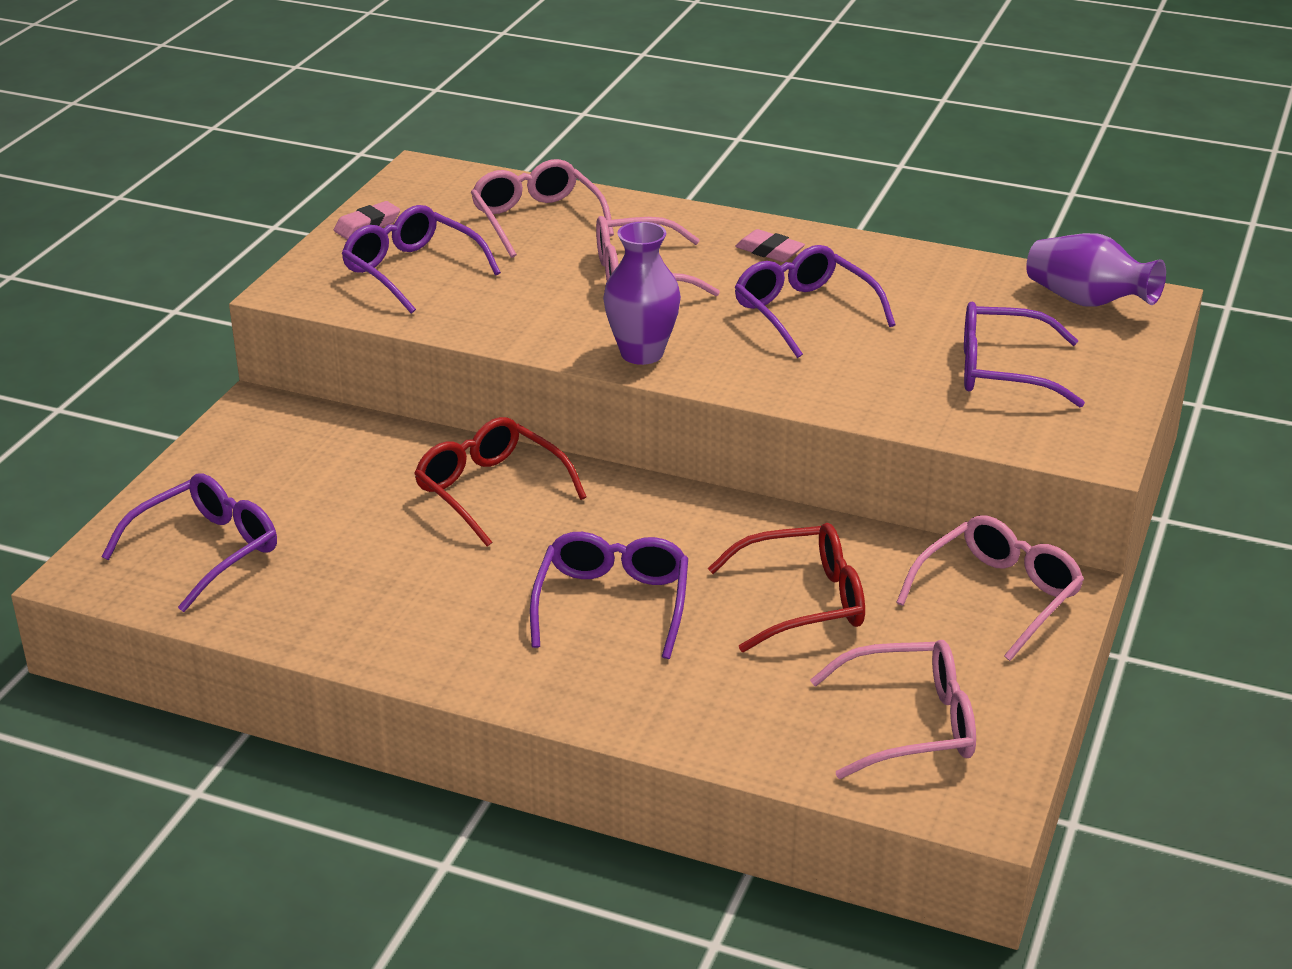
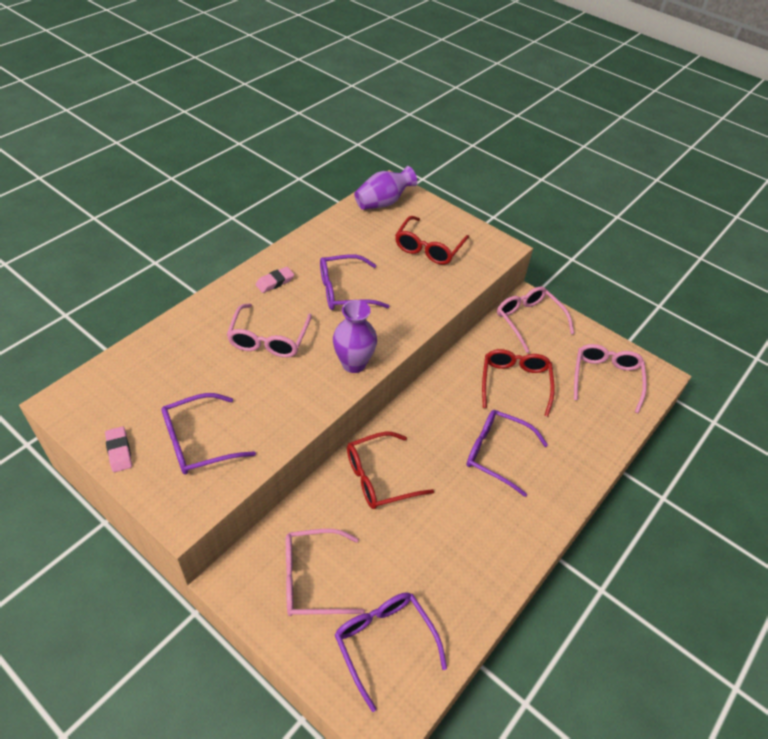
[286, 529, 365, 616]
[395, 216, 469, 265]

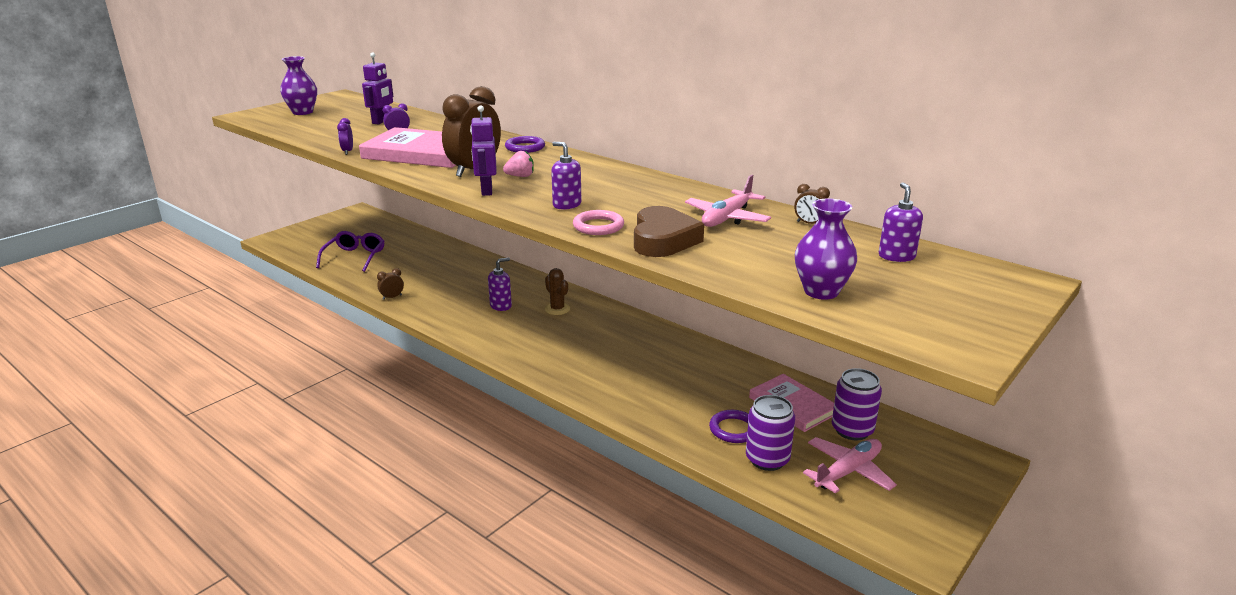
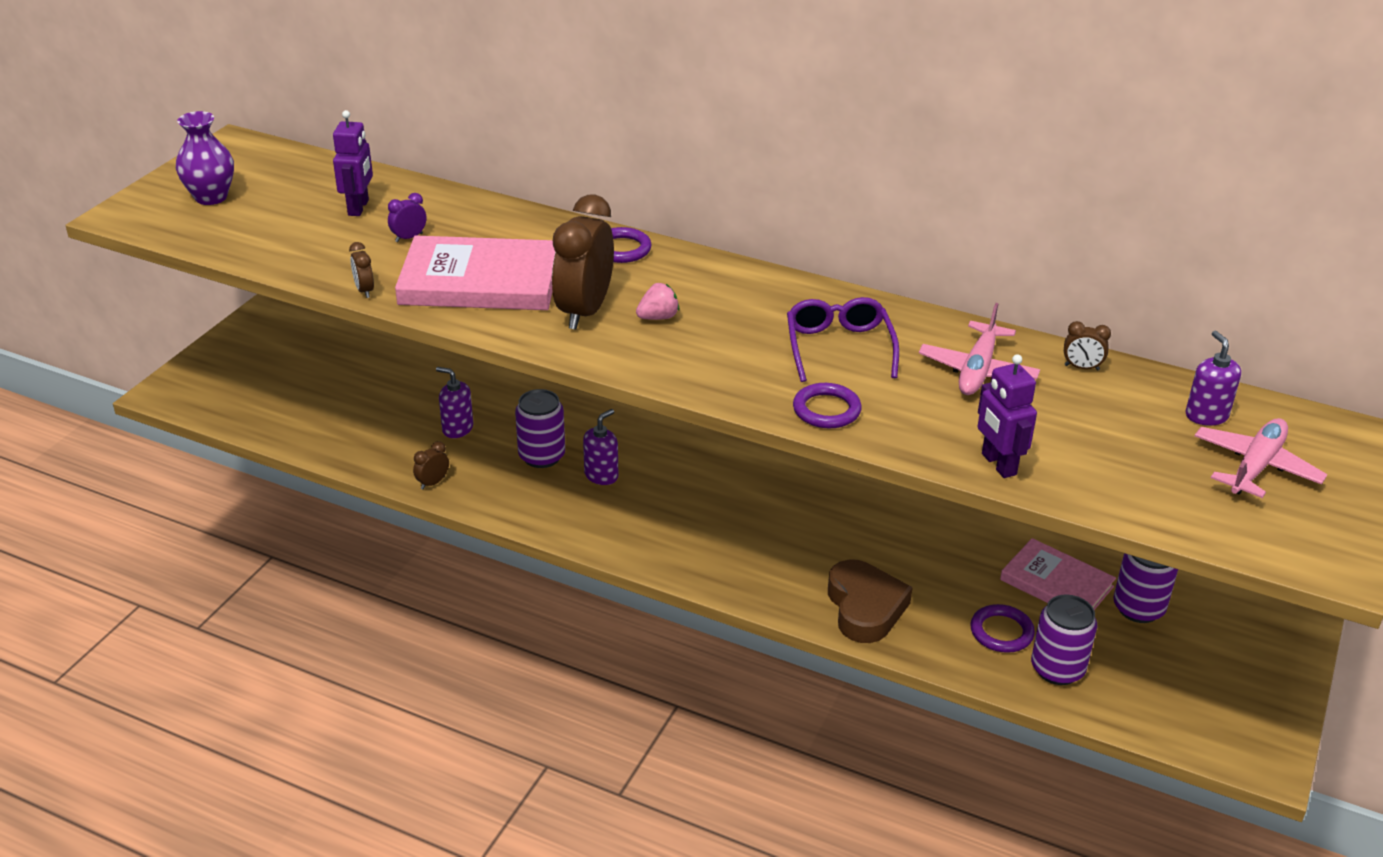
[978, 354, 1037, 478]
[349, 242, 374, 298]
[436, 367, 473, 438]
[795, 199, 857, 300] (first image)
[828, 559, 913, 643]
[793, 383, 862, 428]
[787, 297, 899, 382]
[545, 268, 570, 315] (first image)
[1194, 418, 1327, 498]
[515, 389, 565, 468]

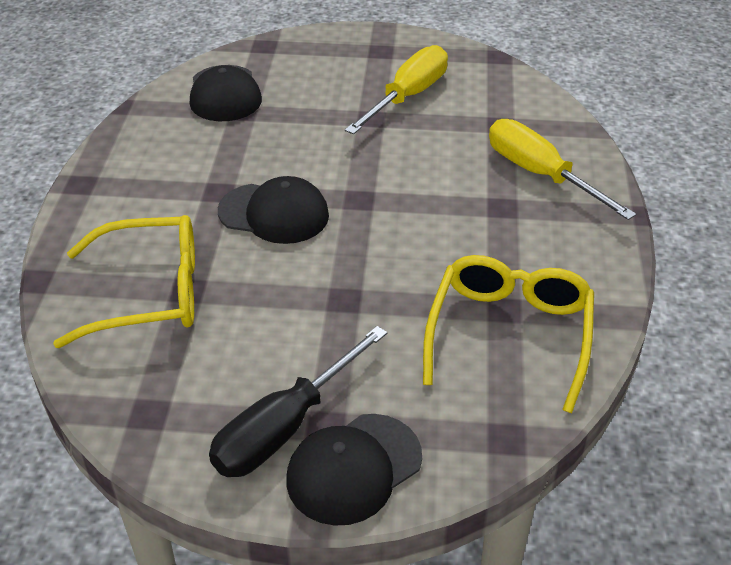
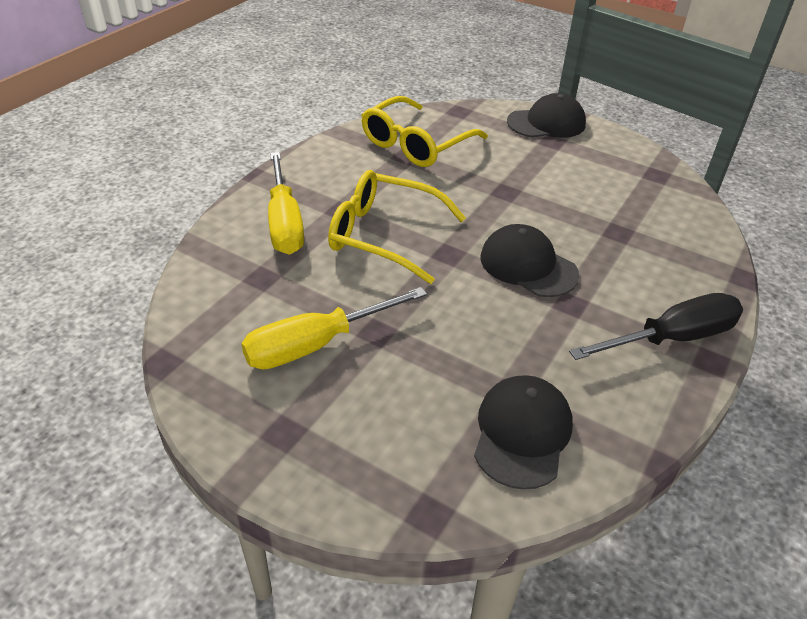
[328, 170, 466, 284]
[569, 293, 743, 360]

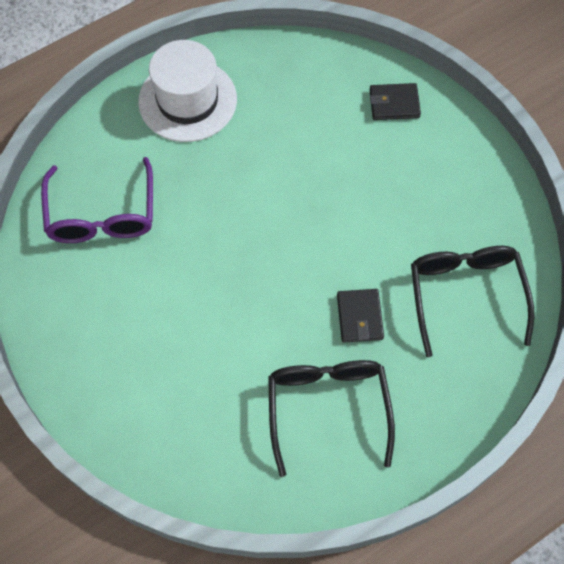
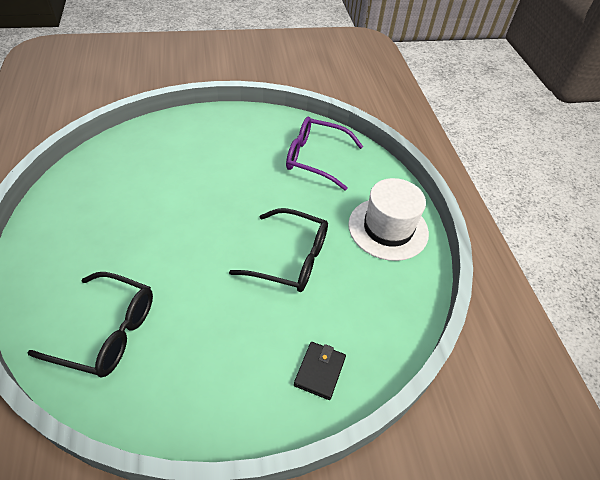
[337, 289, 384, 343] (first image)
[229, 208, 328, 292]

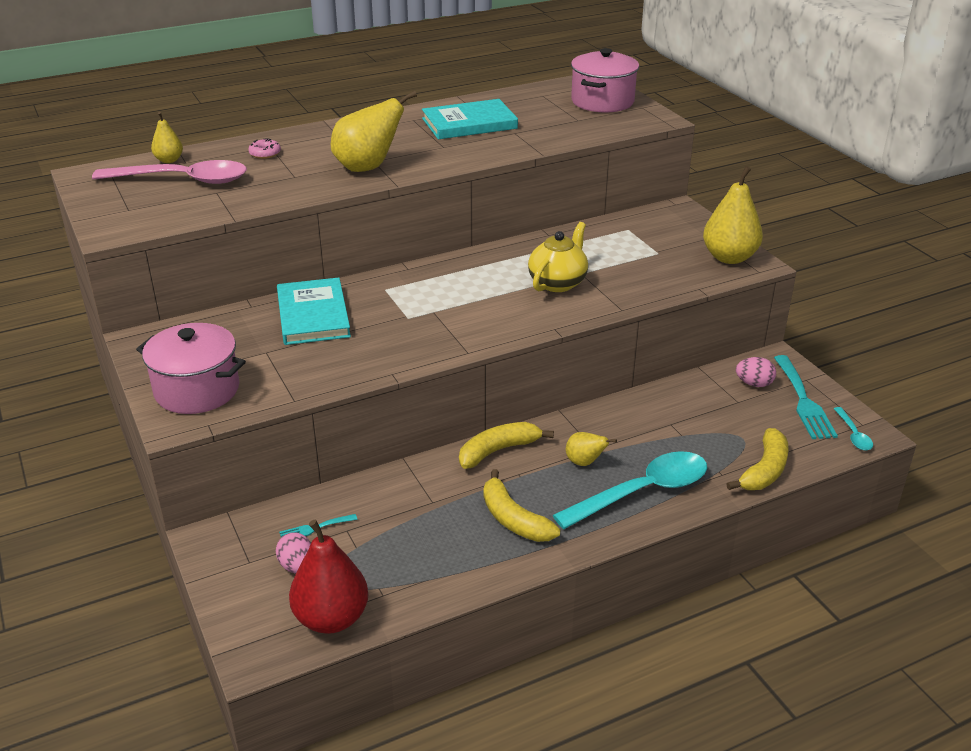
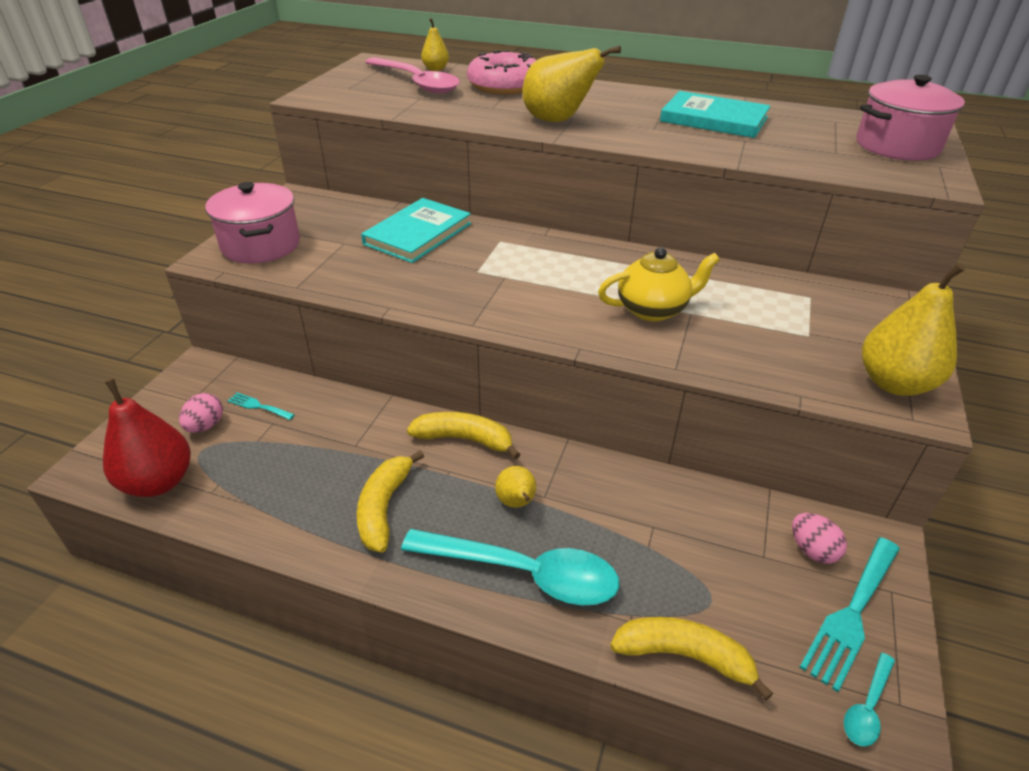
[467, 50, 536, 95]
[610, 617, 773, 700]

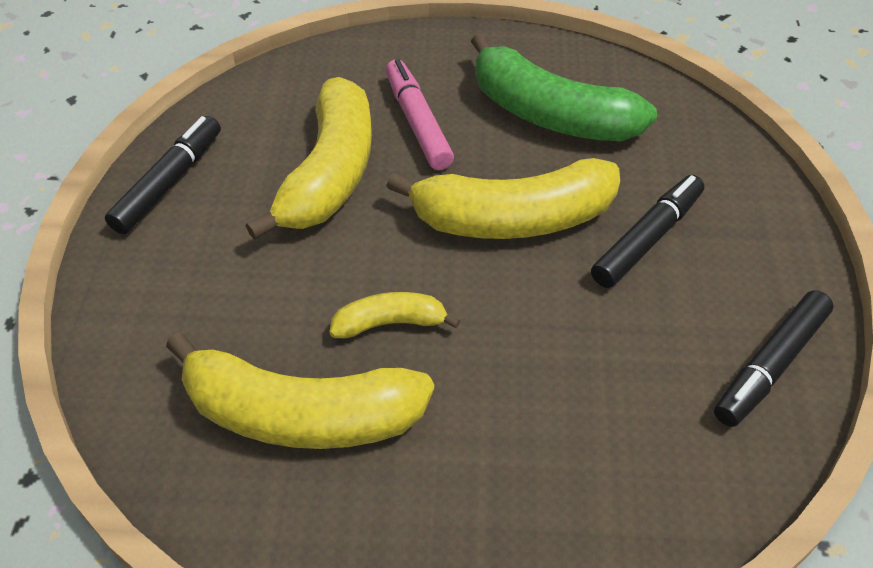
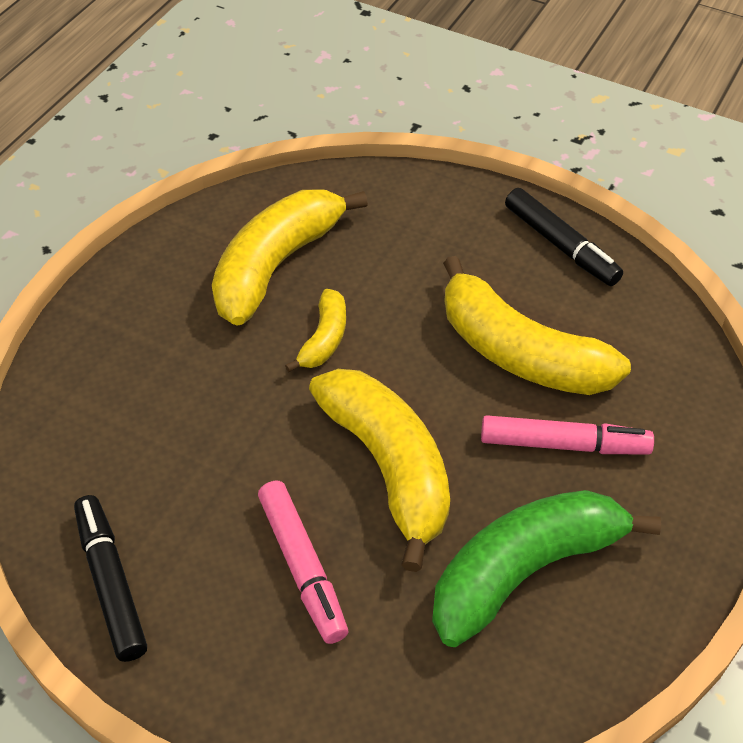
[309, 369, 450, 572]
[258, 481, 348, 644]

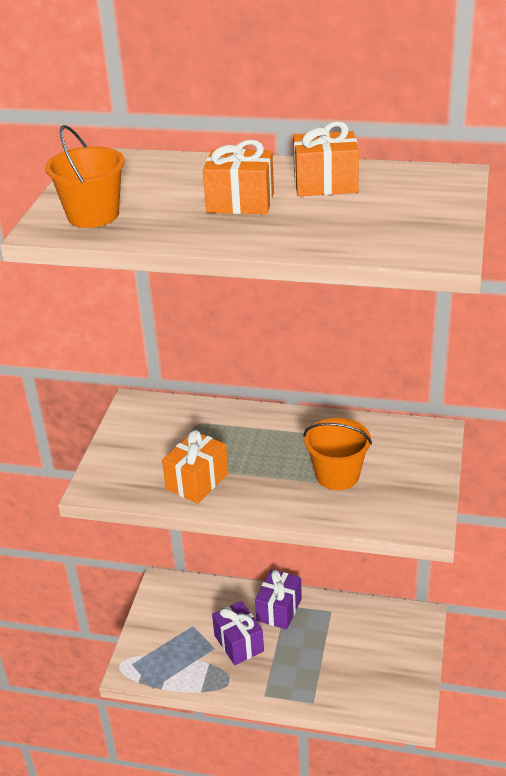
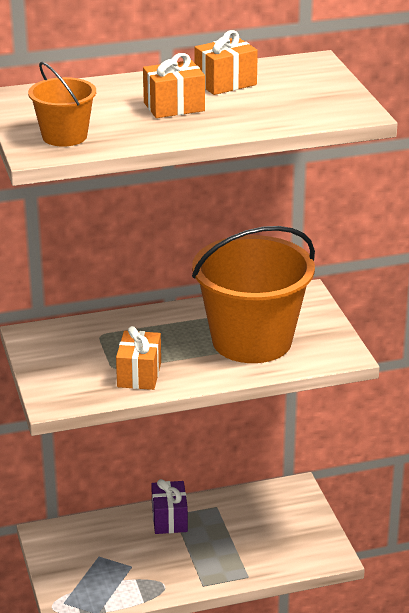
[192, 226, 315, 363]
[212, 601, 264, 665] (first image)

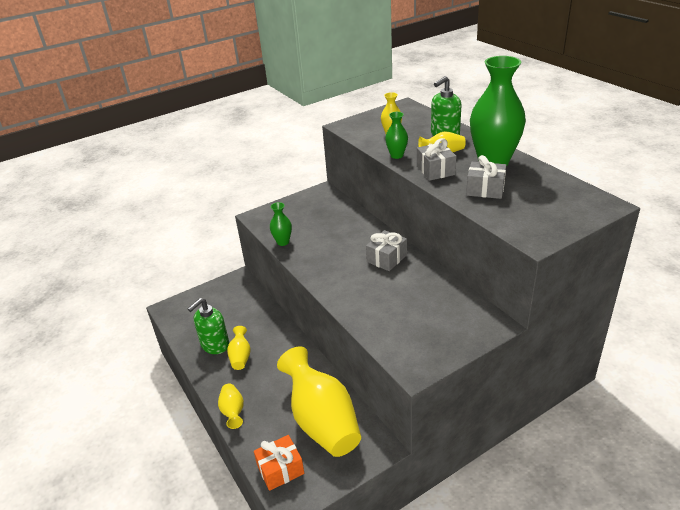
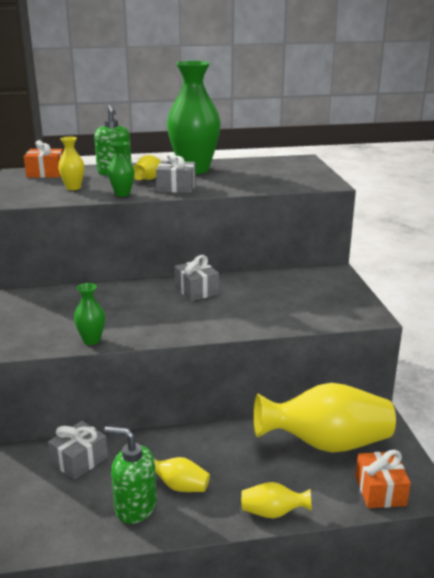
[48, 421, 108, 480]
[104, 426, 157, 524]
[24, 140, 63, 178]

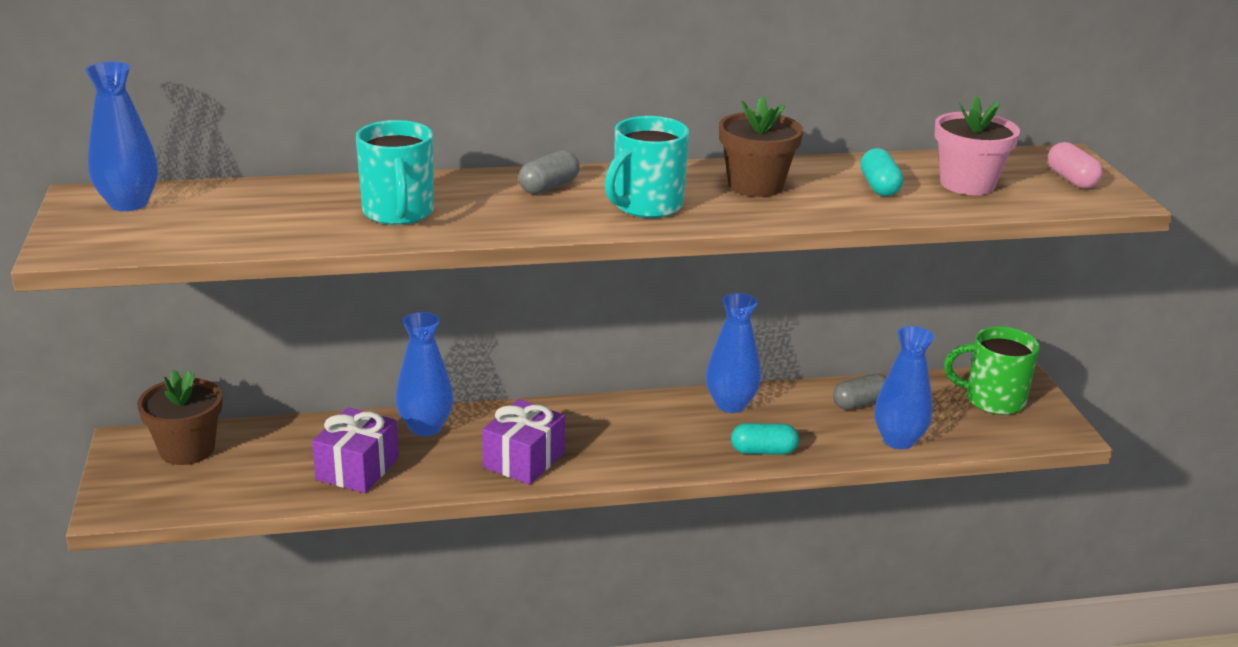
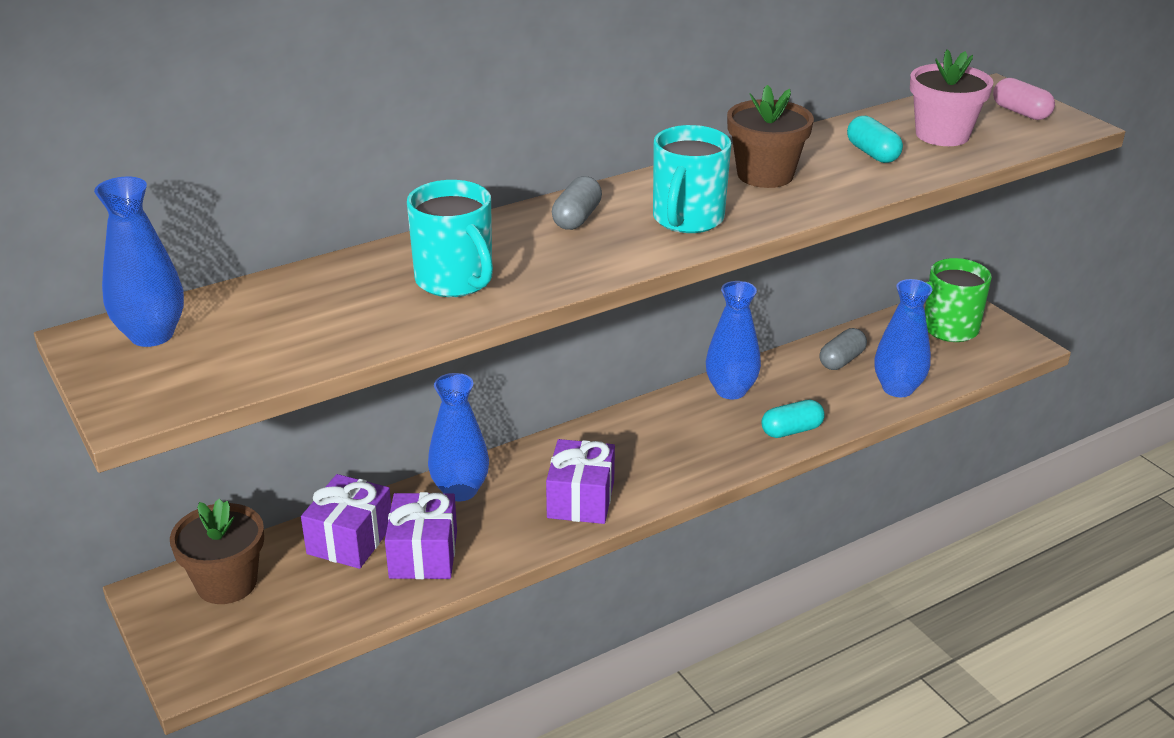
[301, 474, 391, 569]

